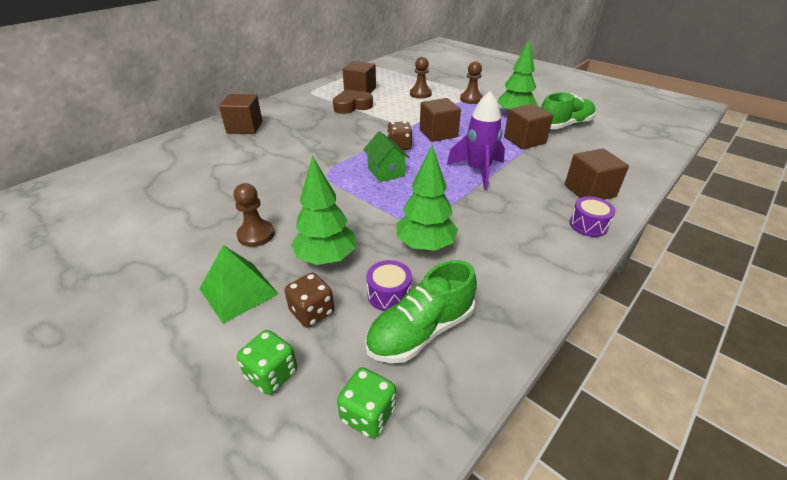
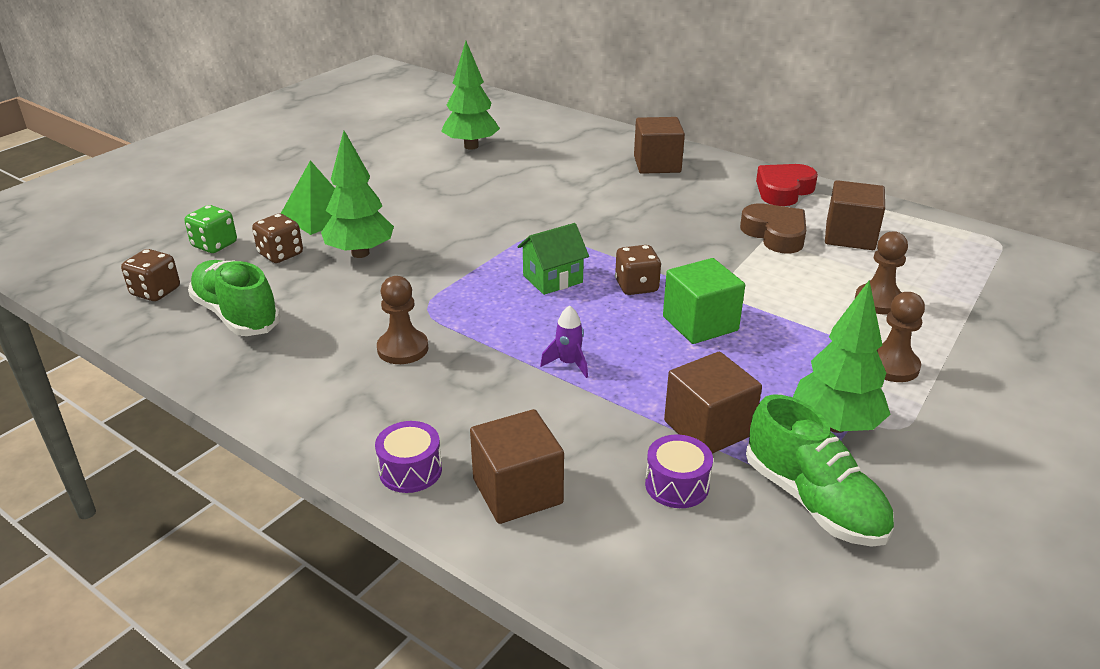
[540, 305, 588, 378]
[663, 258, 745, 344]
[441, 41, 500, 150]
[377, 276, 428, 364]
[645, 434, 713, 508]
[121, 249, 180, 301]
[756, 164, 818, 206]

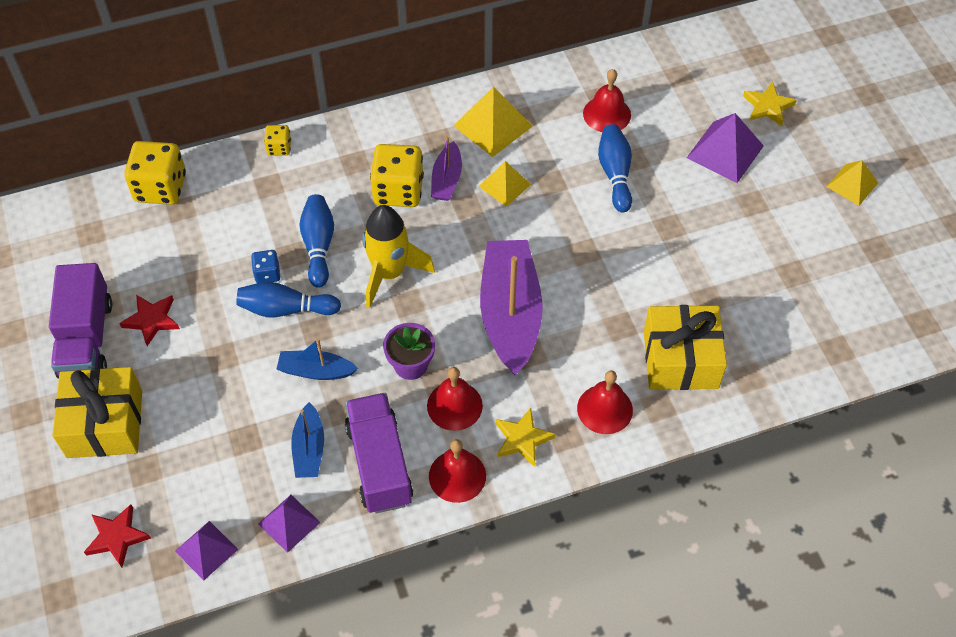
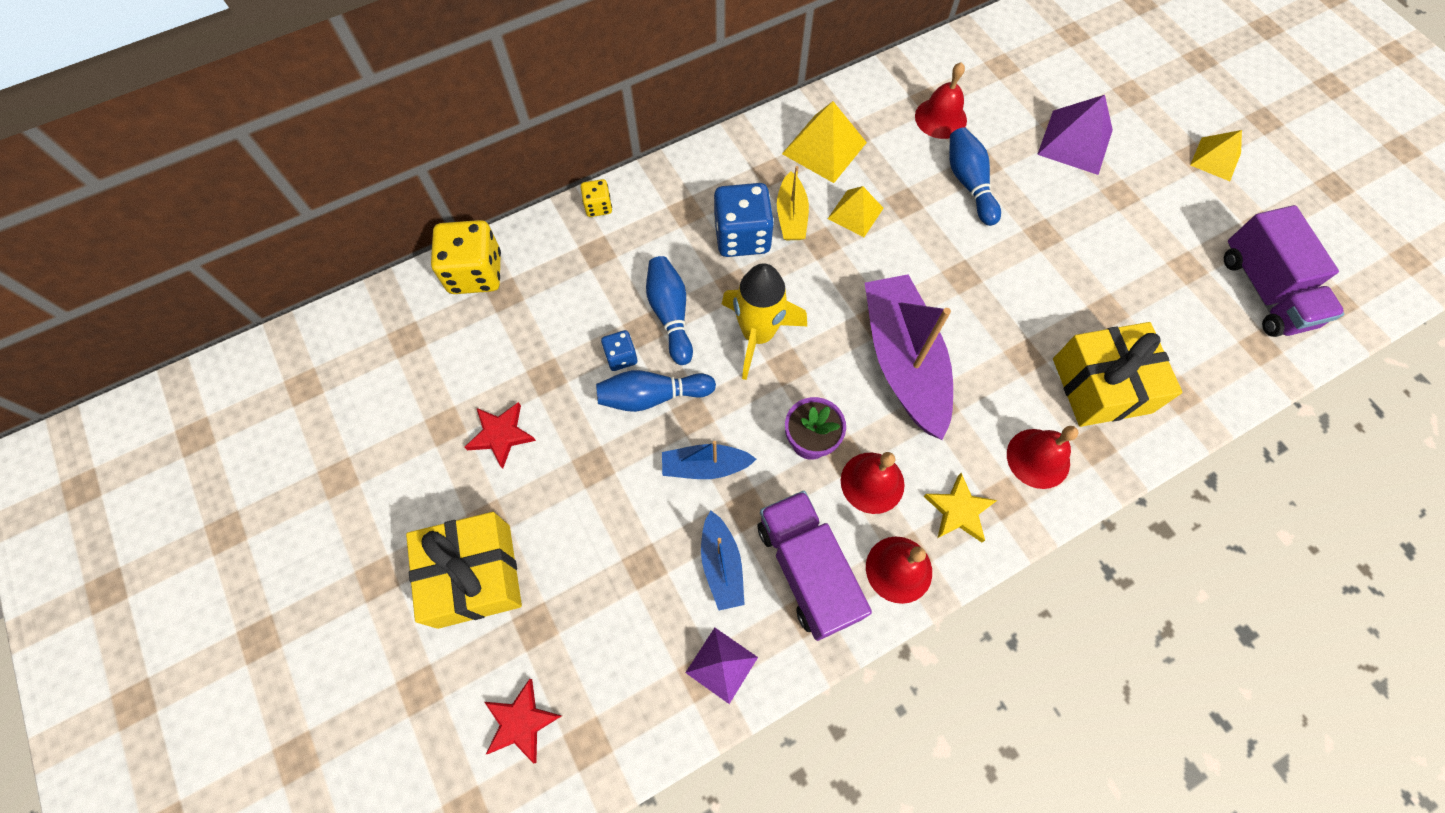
[743, 82, 797, 126] (first image)
[777, 166, 809, 240]
[714, 183, 774, 257]
[1224, 205, 1344, 337]
[175, 521, 238, 580] (first image)

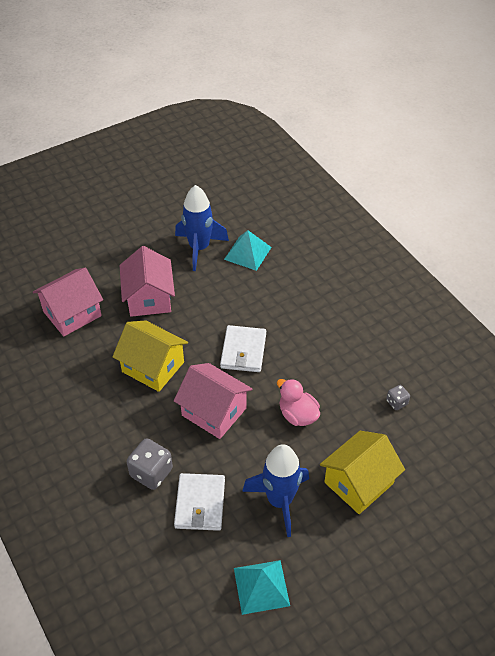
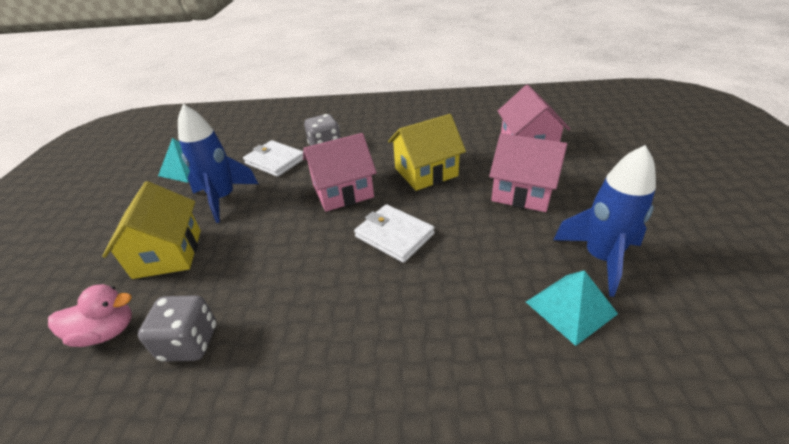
[48, 284, 132, 347]
[138, 295, 217, 362]

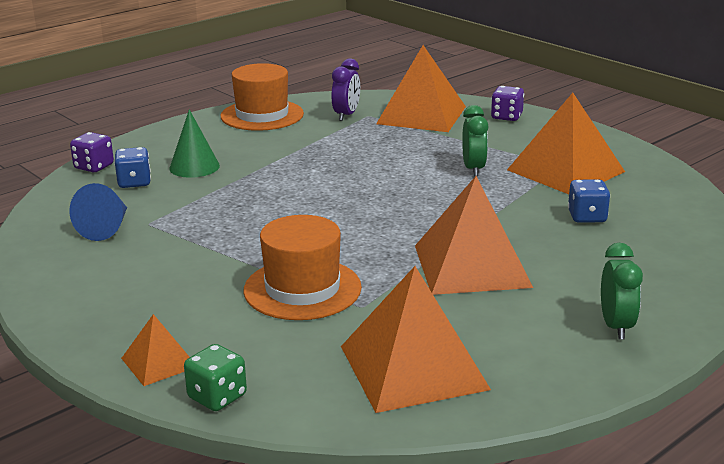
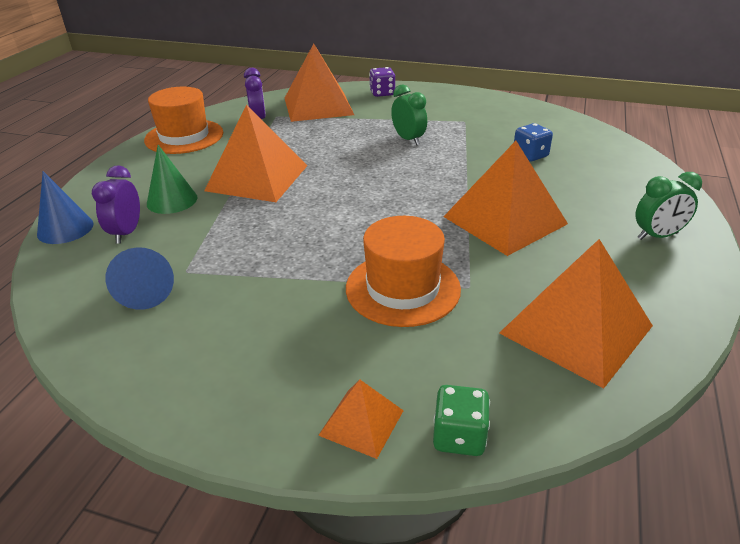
[204, 105, 308, 202]
[37, 171, 94, 244]
[92, 165, 140, 244]
[635, 172, 702, 240]

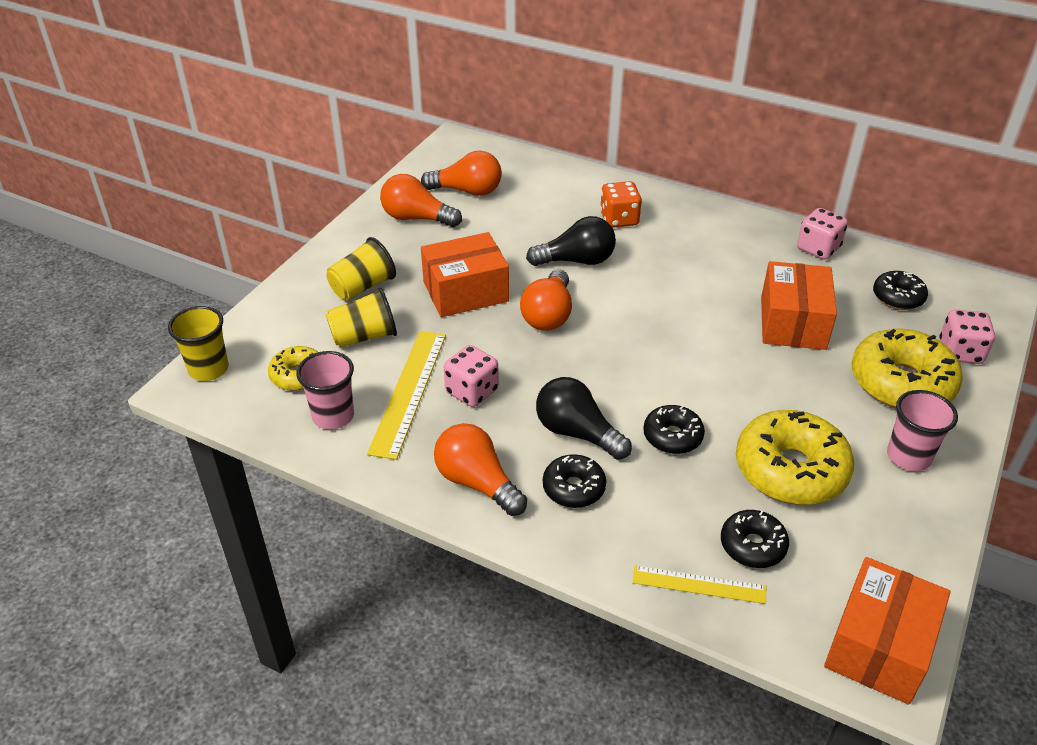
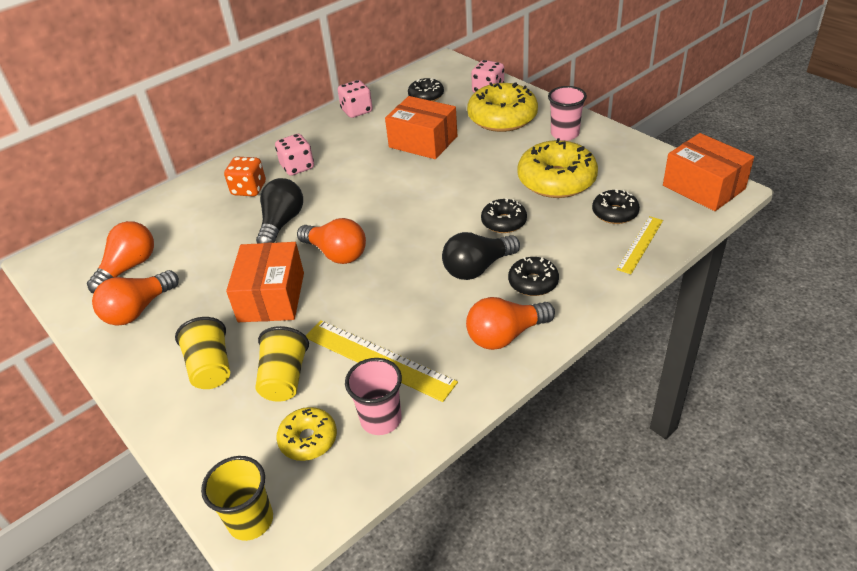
[275, 134, 314, 176]

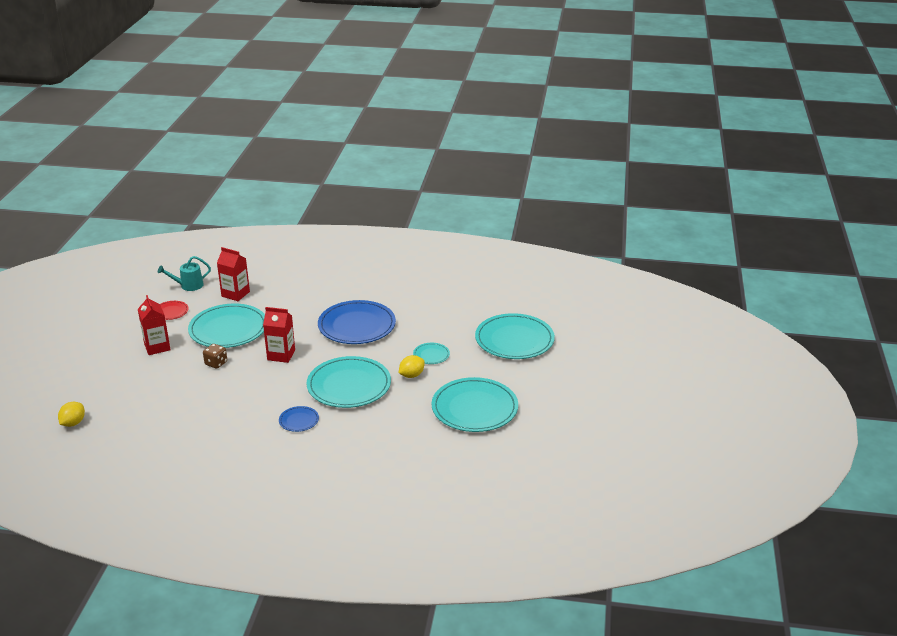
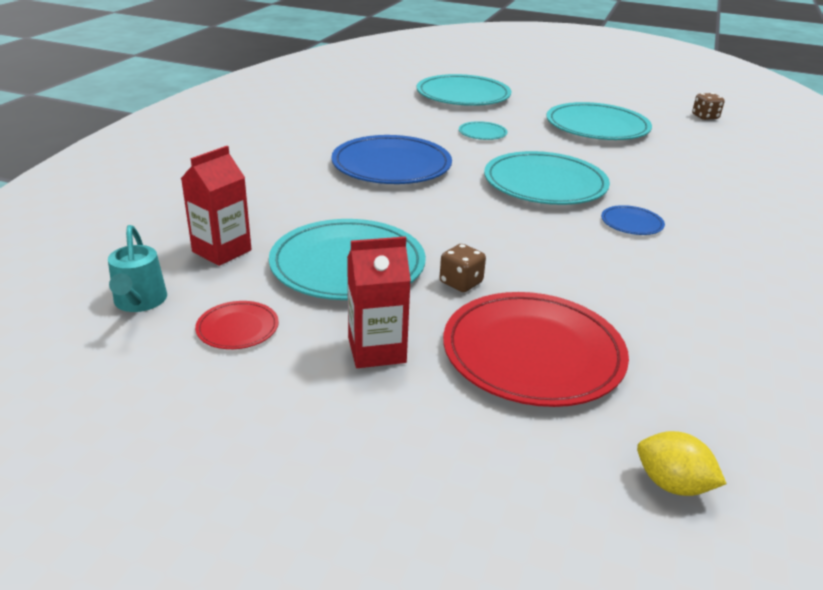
[263, 307, 295, 363] (first image)
[399, 355, 425, 378] (first image)
[692, 93, 725, 120]
[443, 292, 629, 407]

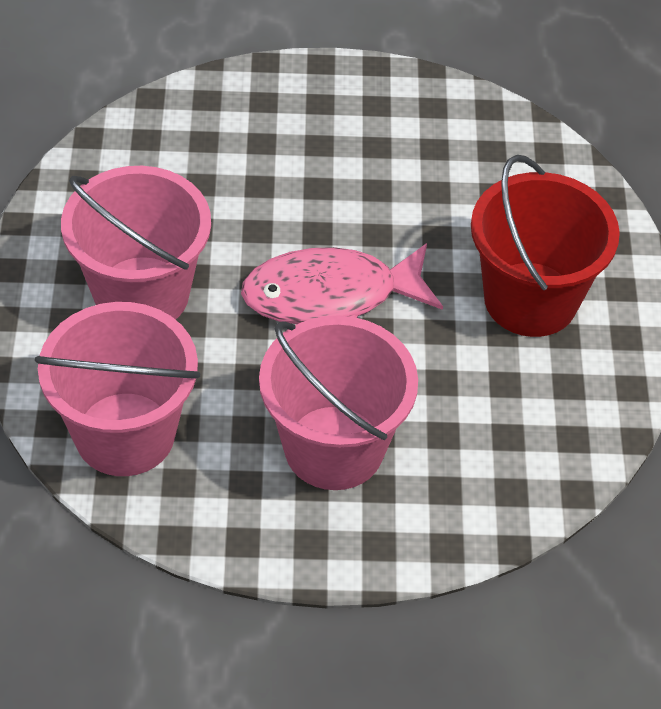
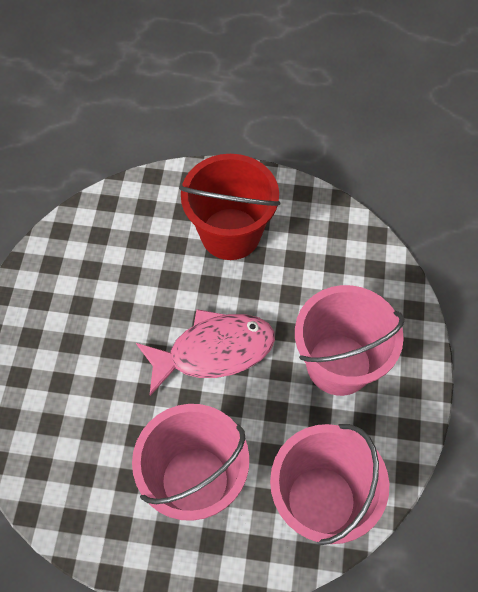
[136, 309, 275, 396]

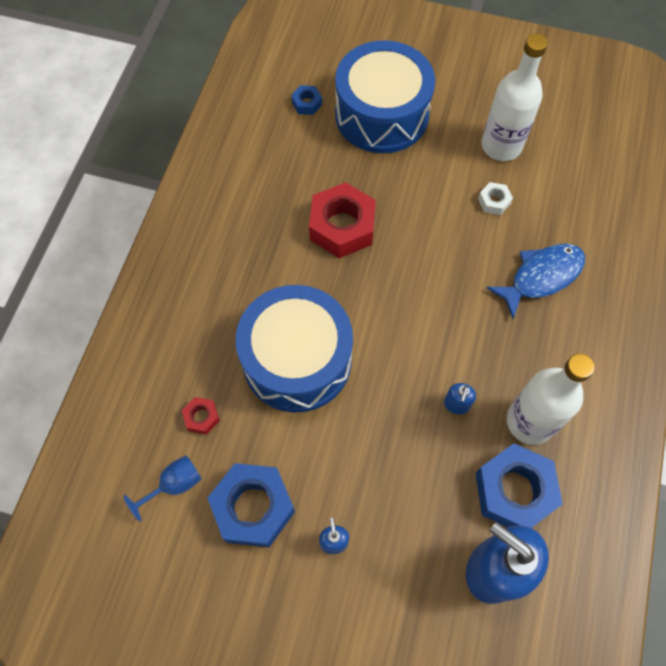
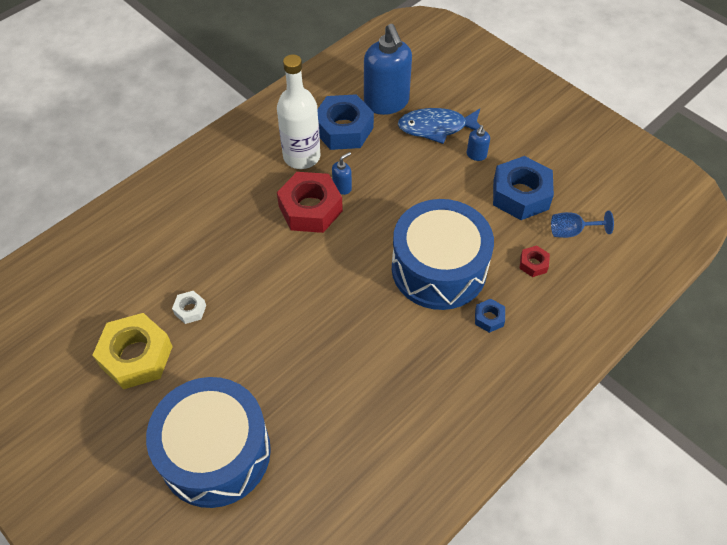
[93, 313, 173, 389]
[475, 299, 505, 333]
[277, 172, 343, 233]
[398, 108, 480, 144]

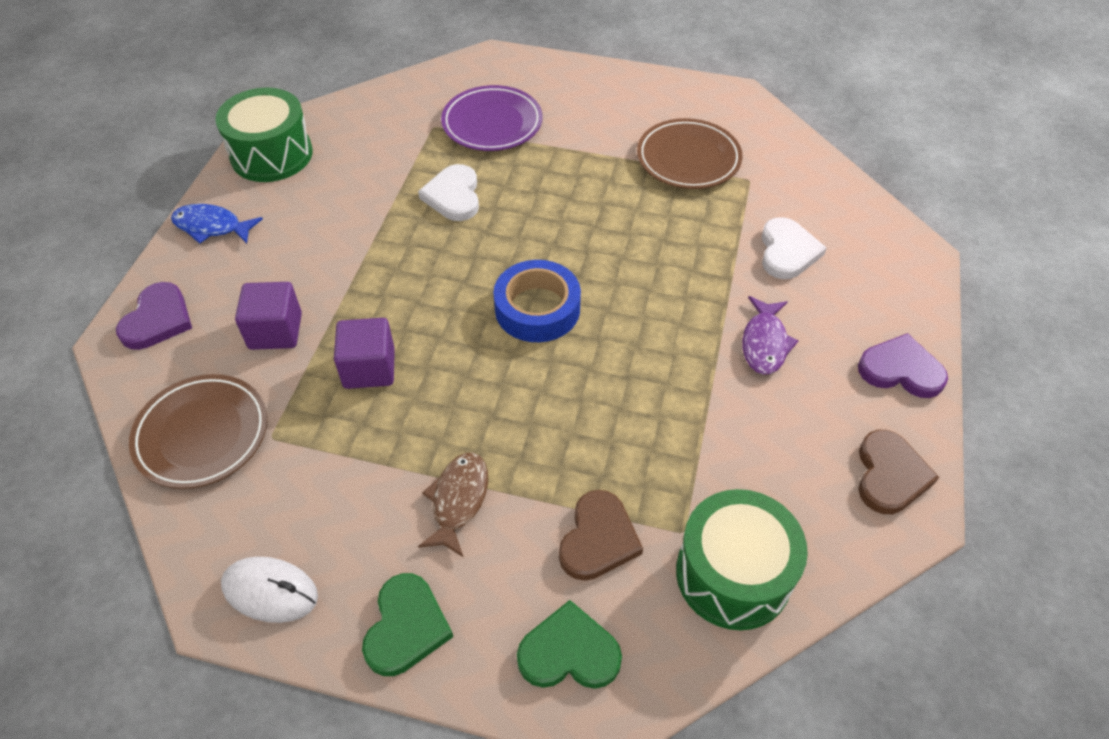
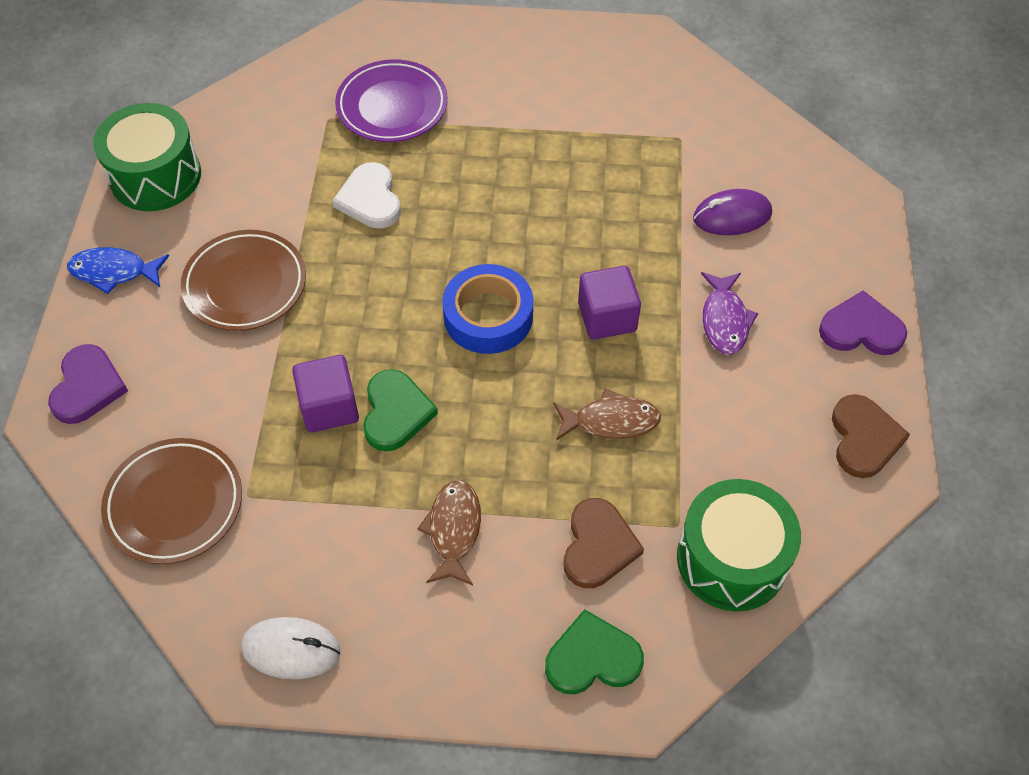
[181, 230, 306, 331]
[693, 189, 772, 235]
[578, 266, 641, 340]
[363, 369, 438, 451]
[553, 388, 661, 441]

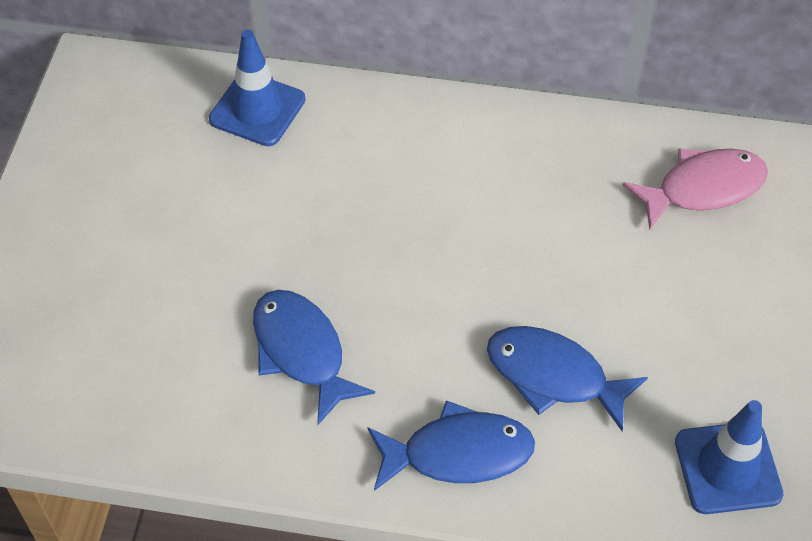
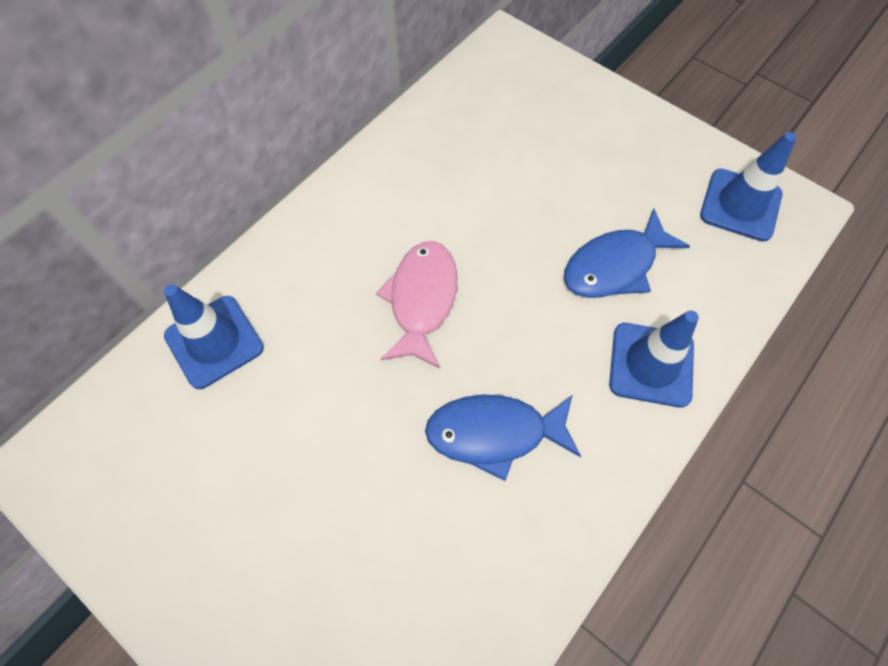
[376, 241, 458, 369]
[609, 310, 699, 408]

